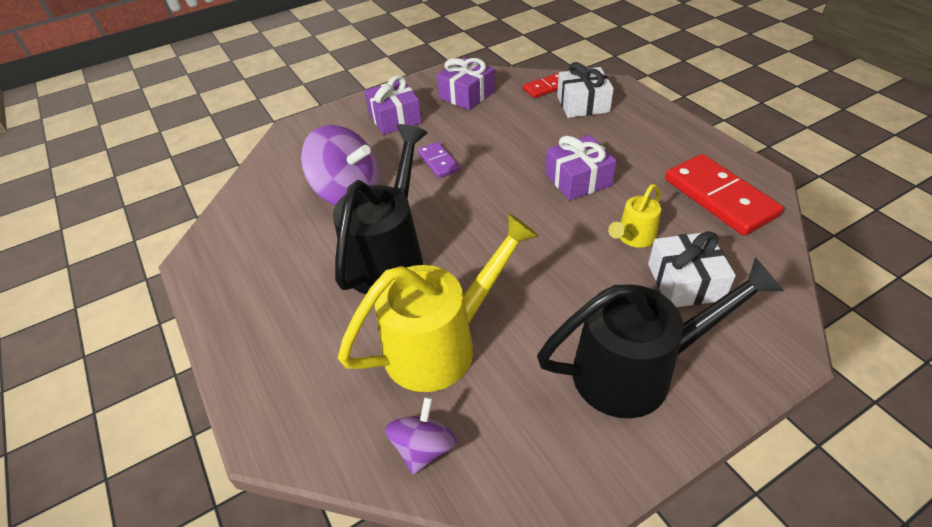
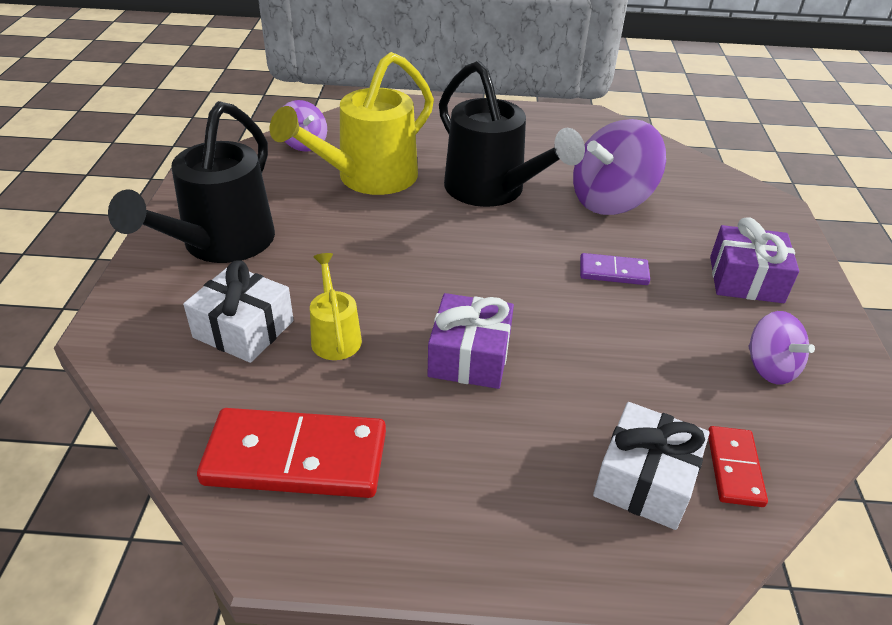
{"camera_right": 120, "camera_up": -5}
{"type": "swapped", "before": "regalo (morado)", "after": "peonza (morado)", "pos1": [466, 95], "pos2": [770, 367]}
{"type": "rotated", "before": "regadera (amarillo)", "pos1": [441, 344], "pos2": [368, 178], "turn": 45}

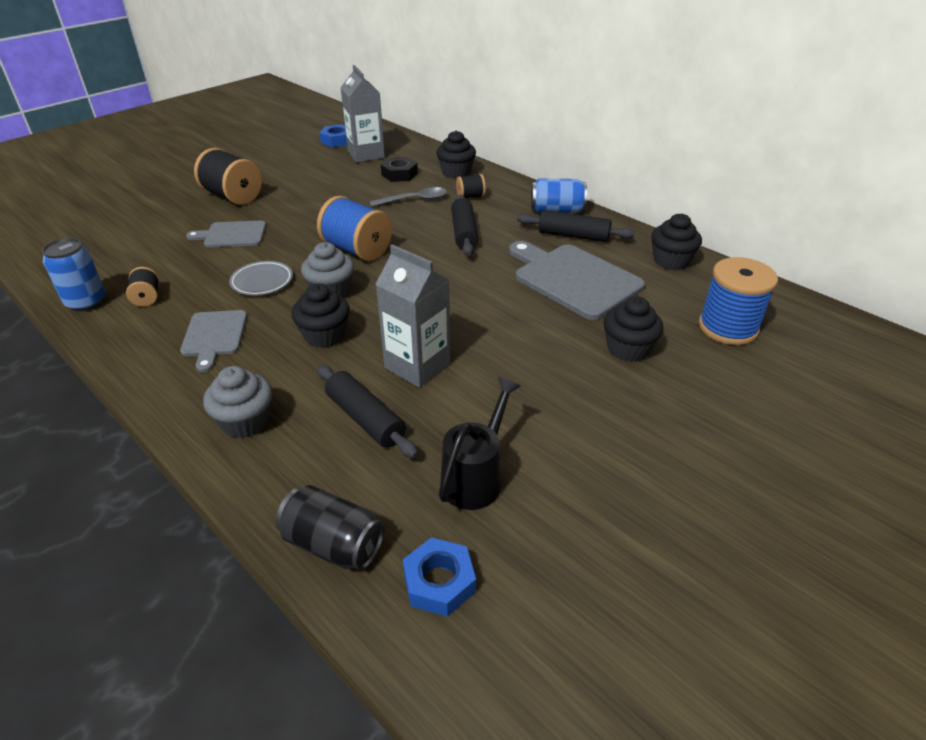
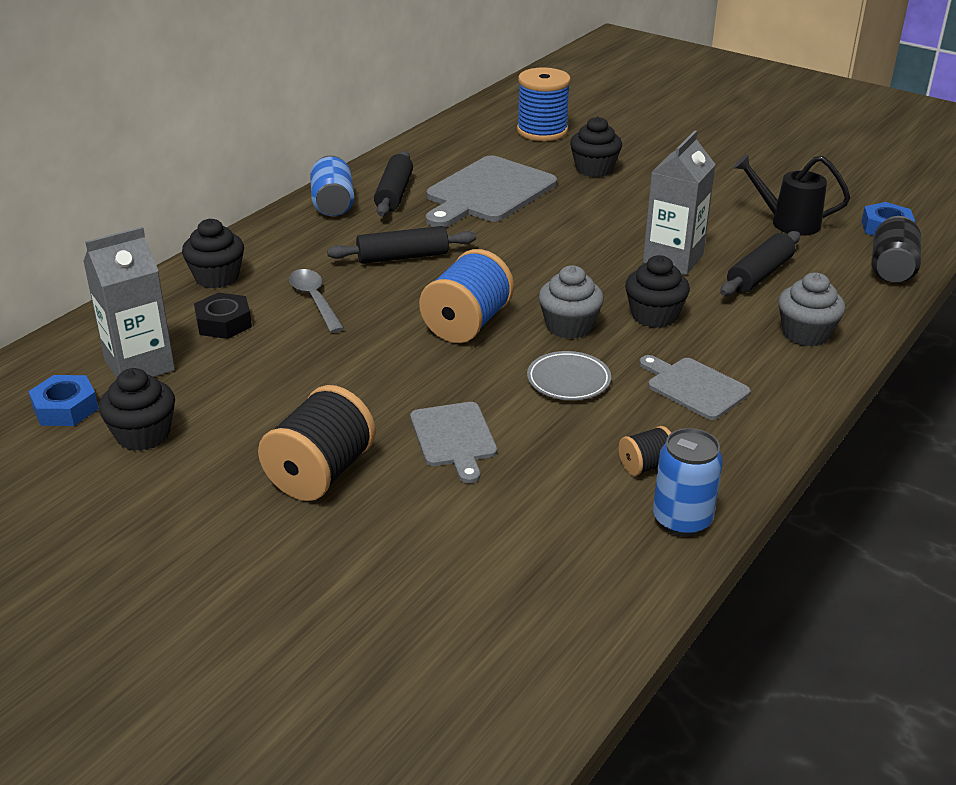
{"camera_right": -100, "camera_up": -5}
{"type": "gone", "before": "carrete (negro)", "pos1": [470, 196]}
{"type": "shifted", "before": "magdalena (negro)", "pos1": [671, 261], "pos2": [143, 435]}
{"type": "rotated", "before": "tabla de cortar (gris)", "pos1": [214, 336], "pos2": [694, 387], "turn": -120}

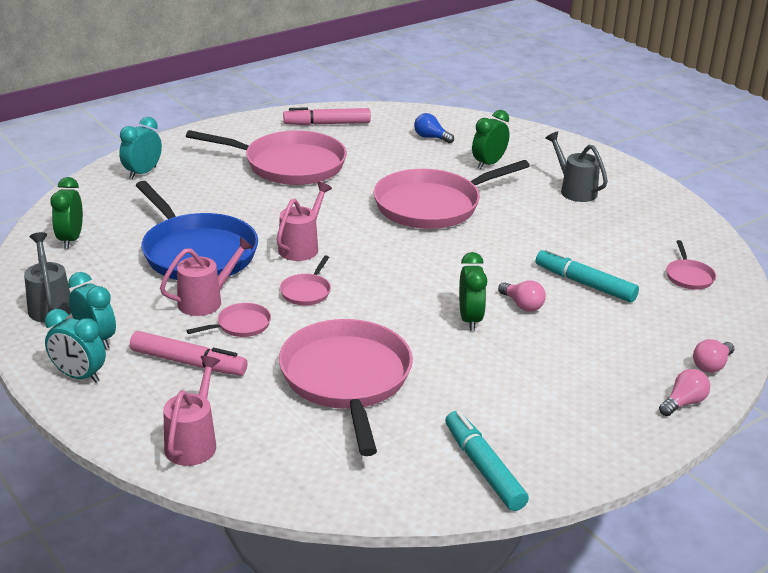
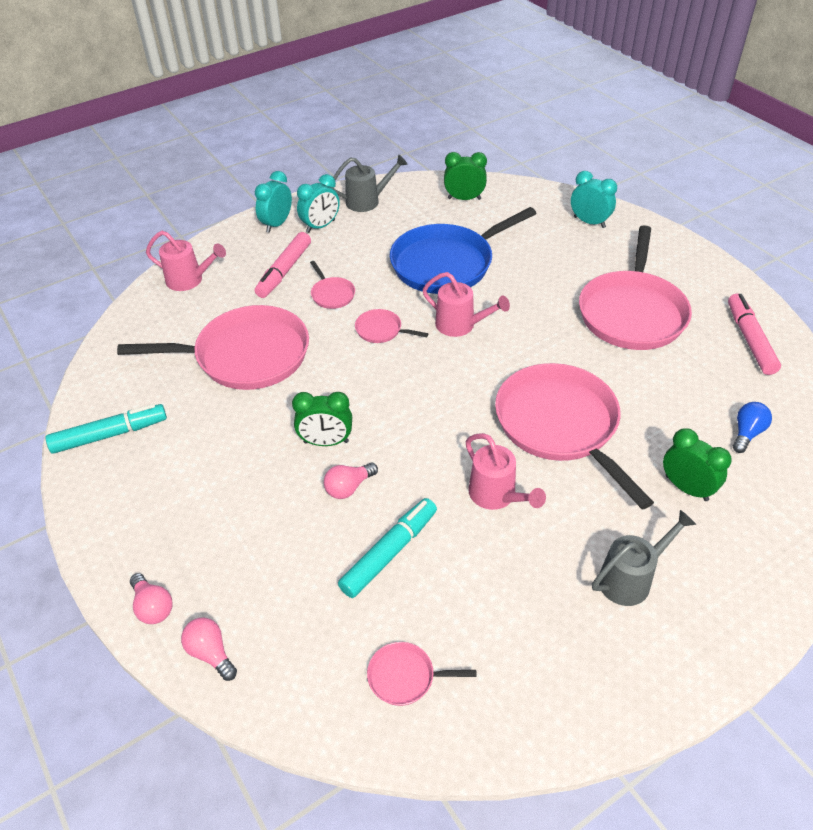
{"camera_right": 95, "camera_up": 15}
{"type": "shifted", "before": "regadera (rosa)", "pos1": [206, 301], "pos2": [497, 496]}

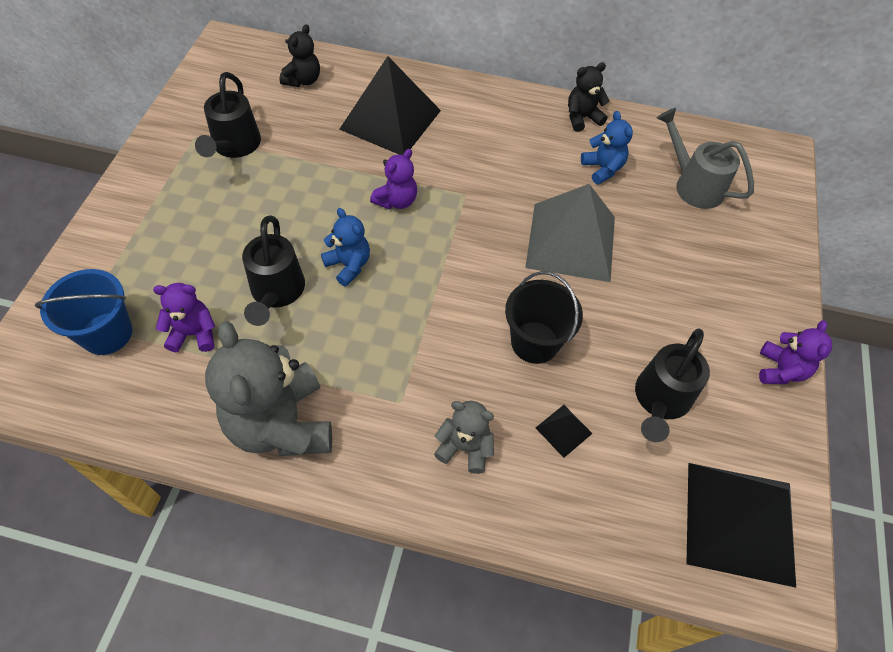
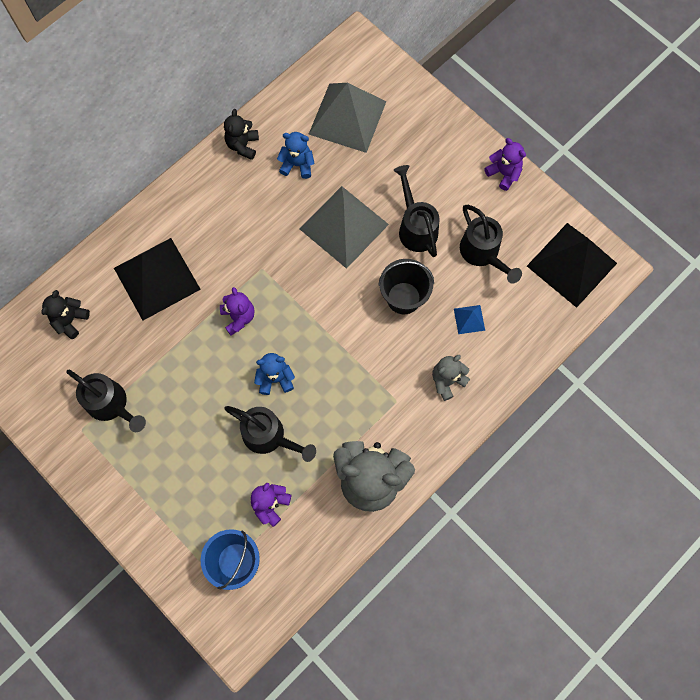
{"camera_right": -55, "camera_up": 15}
{"type": "rotated", "before": "osito (negro)", "pos1": [303, 80], "pos2": [70, 320], "turn": -120}
{"type": "swapped", "before": "regadera (gris)", "after": "pirámide (gris)", "pos1": [693, 185], "pos2": [347, 117]}
{"type": "repainted", "before": "pirámide (negro)", "after": "pirámide (azul)", "pos1": [563, 430], "pos2": [469, 319]}
{"type": "new", "after": "regadera (negro)", "pos2": [416, 227]}

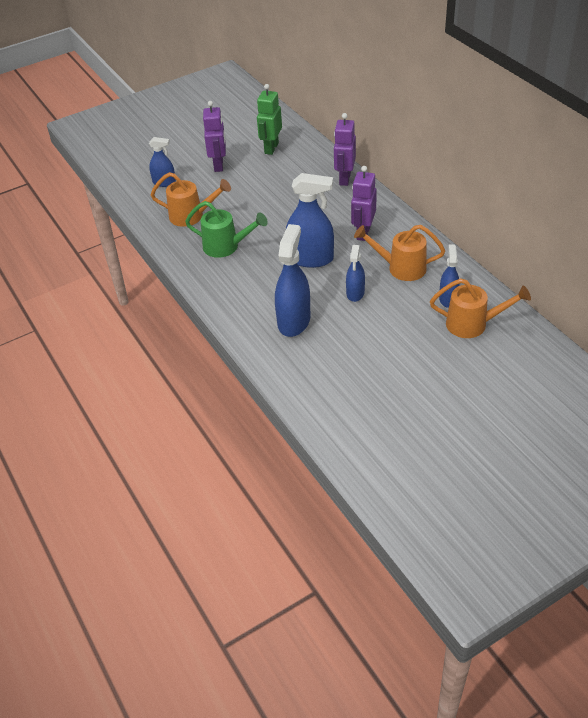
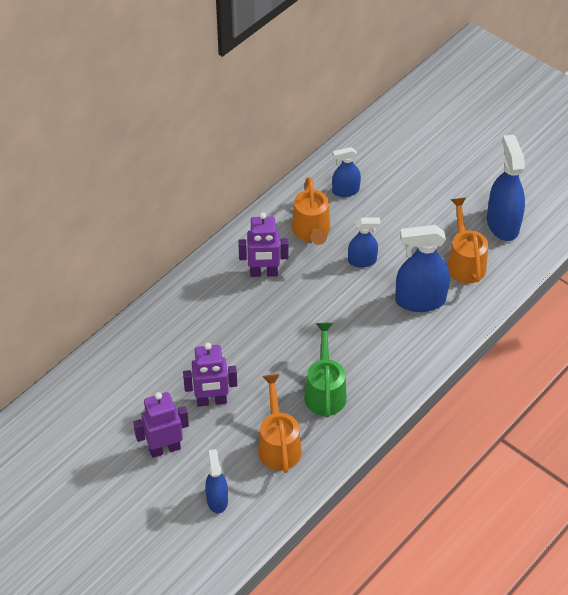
{"camera_right": -110, "camera_up": 5}
{"type": "gone", "before": "robot (verde)", "pos1": [271, 148]}
{"type": "shifted", "before": "robot (morado)", "pos1": [344, 179], "pos2": [211, 401]}
{"type": "shifted", "before": "pulverizador (azul)", "pos1": [310, 258], "pos2": [502, 224]}
{"type": "shifted", "before": "regadera (naranja)", "pos1": [473, 324], "pos2": [465, 262]}

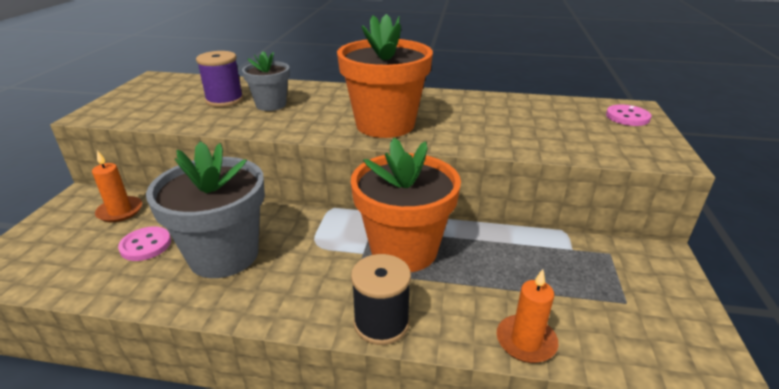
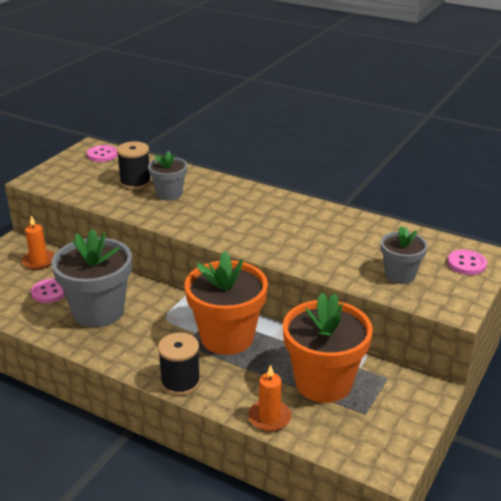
{"camera_right": 20, "camera_up": 0}
{"type": "shifted", "before": "maceta (naranja)", "pos1": [385, 125], "pos2": [323, 382]}
{"type": "repainted", "before": "carrete (morado)", "after": "carrete (negro)", "pos1": [224, 100], "pos2": [135, 182]}
{"type": "new", "after": "botón (rosa)", "pos2": [102, 155]}
{"type": "new", "after": "maceta (gris)", "pos2": [400, 275]}

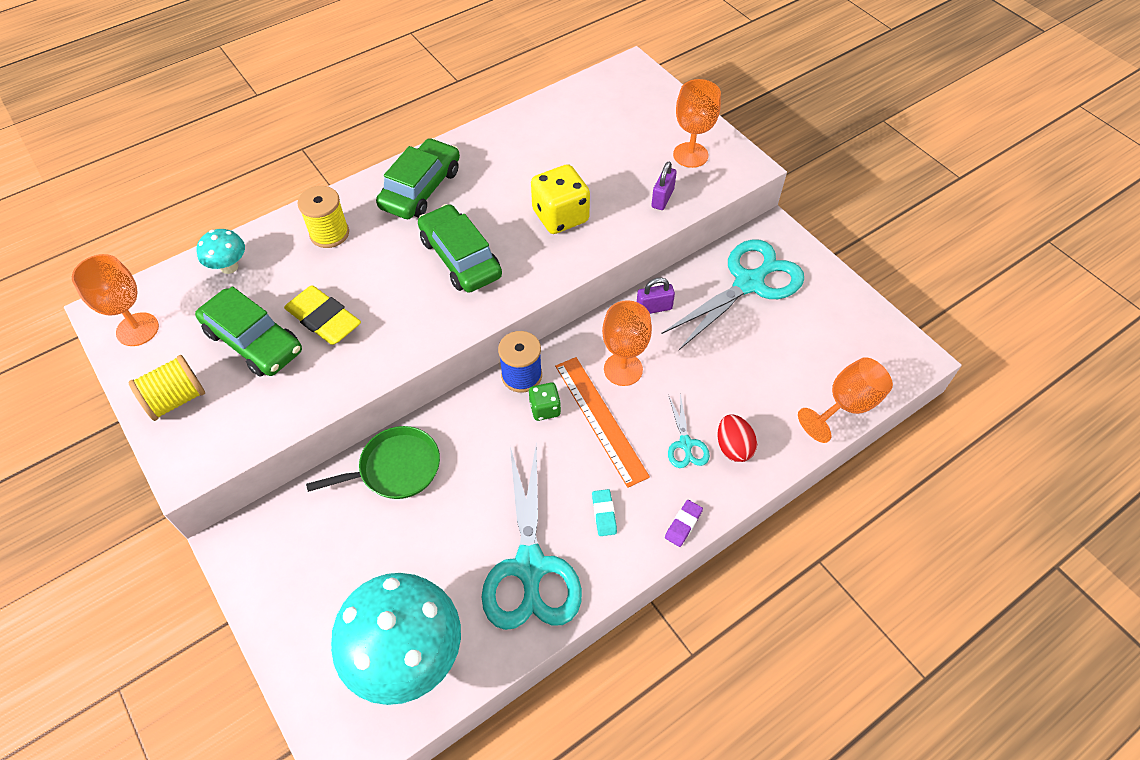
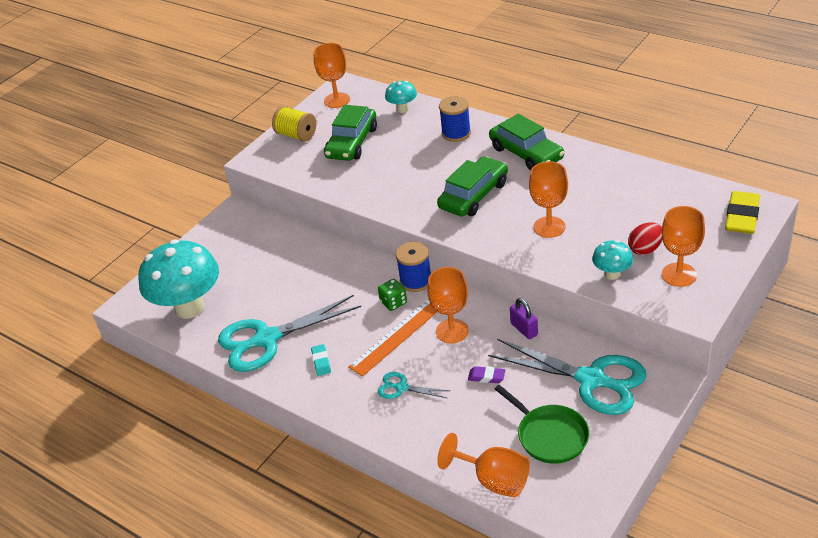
{"camera_right": 75, "camera_up": -15}
{"type": "rotated", "before": "coche (verde)", "pos1": [421, 188], "pos2": [526, 153], "turn": 45}
{"type": "swapped", "before": "candado (morado)", "after": "seta (turquesa)", "pos1": [662, 198], "pos2": [612, 274]}
{"type": "swapped", "before": "dado (amarillo)", "after": "copa (naranja)", "pos1": [560, 216], "pos2": [549, 227]}
{"type": "repainted", "before": "carrete (amarillo)", "after": "carrete (azul)", "pos1": [329, 233], "pos2": [456, 133]}
{"type": "shifted", "before": "goma de borrar (amarillo)", "pos1": [324, 319], "pos2": [742, 217]}
{"type": "rotated", "before": "tijeras (turquesa)", "pos1": [685, 444], "pos2": [401, 388], "turn": 45}
{"type": "shifted", "before": "huevo (rojo)", "pos1": [733, 447], "pos2": [645, 249]}
{"type": "shifted", "before": "sartén (verde)", "pos1": [396, 468], "pos2": [550, 436]}
{"type": "rotated", "before": "goma de borrar (turquesa)", "pos1": [604, 514], "pos2": [321, 362], "turn": -75}
{"type": "shifted", "before": "goma de borrar (morado)", "pos1": [683, 524], "pos2": [486, 377]}

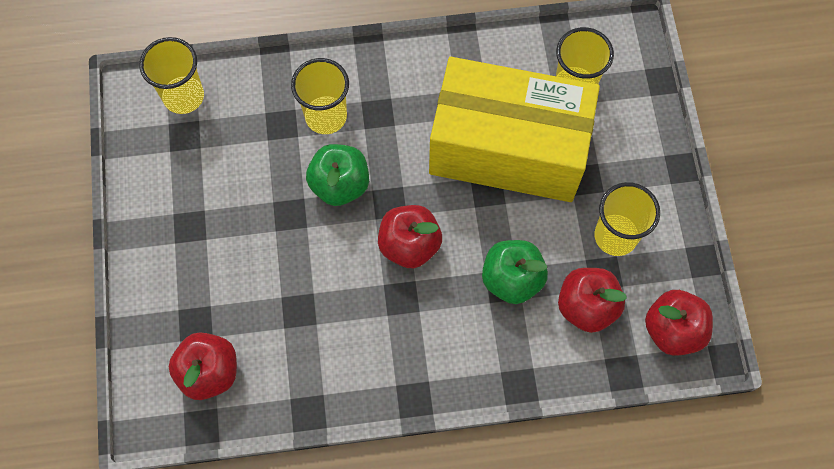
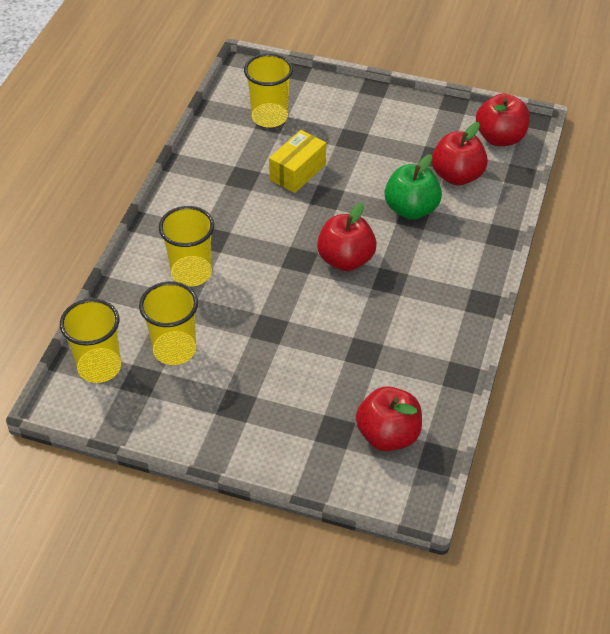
{"camera_right": -65, "camera_up": -20}
{"type": "scaled", "before": "caja (amarillo)", "pos1": [508, 148], "pos2": [297, 172], "scale": 0.4}
{"type": "gone", "before": "manzana (verde)", "pos1": [340, 185]}
{"type": "shifted", "before": "vaso (amarillo)", "pos1": [615, 236], "pos2": [174, 350]}

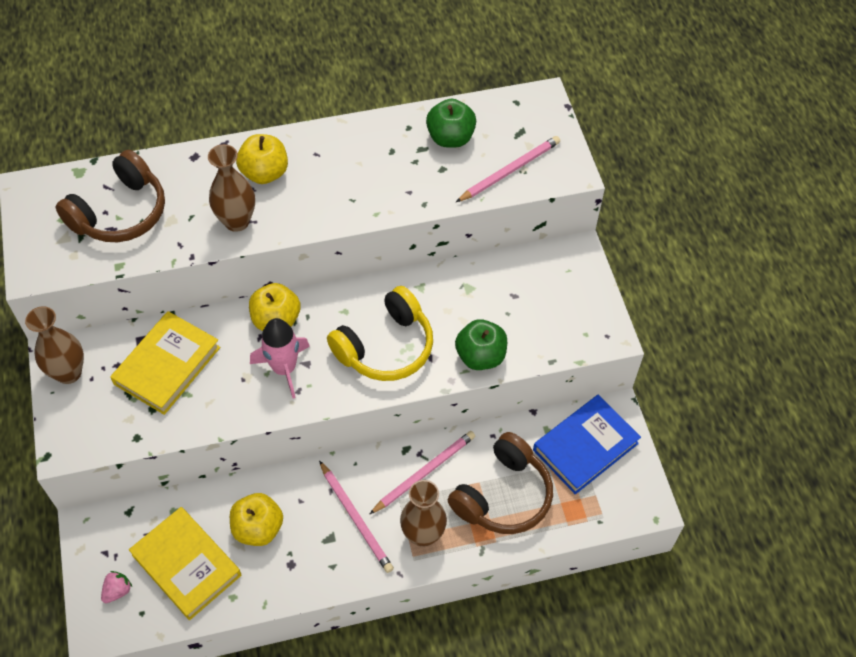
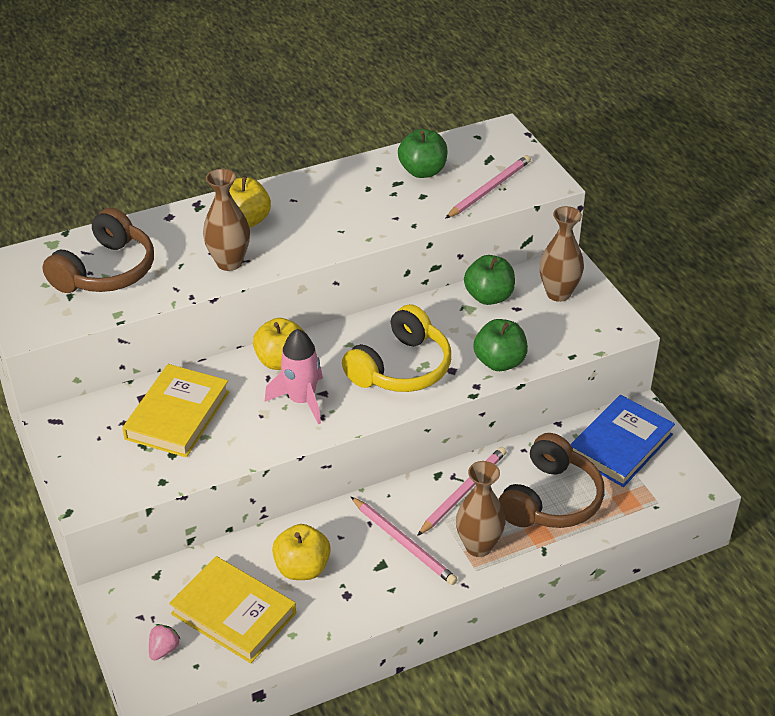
{"camera_right": -10, "camera_up": -15}
{"type": "shifted", "before": "florero (marrón)", "pos1": [69, 373], "pos2": [558, 293]}
{"type": "new", "after": "manzana (verde)", "pos2": [489, 297]}

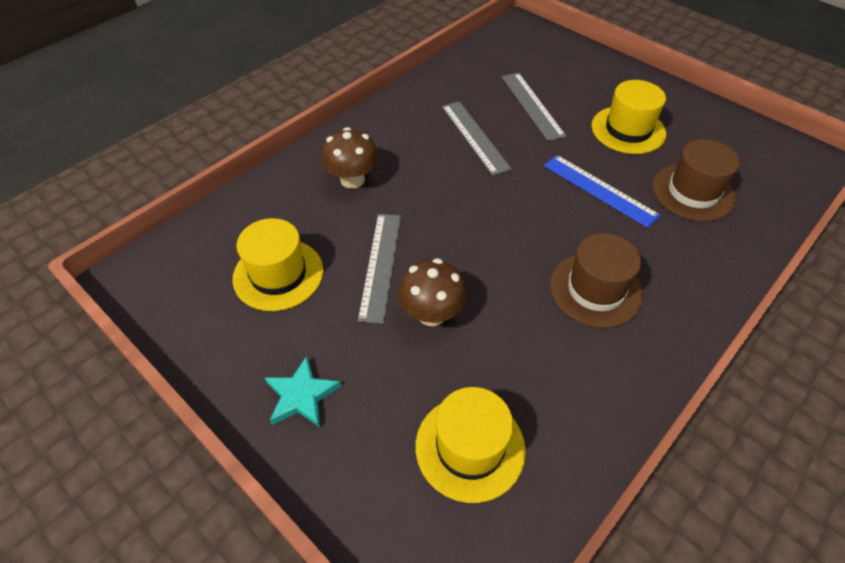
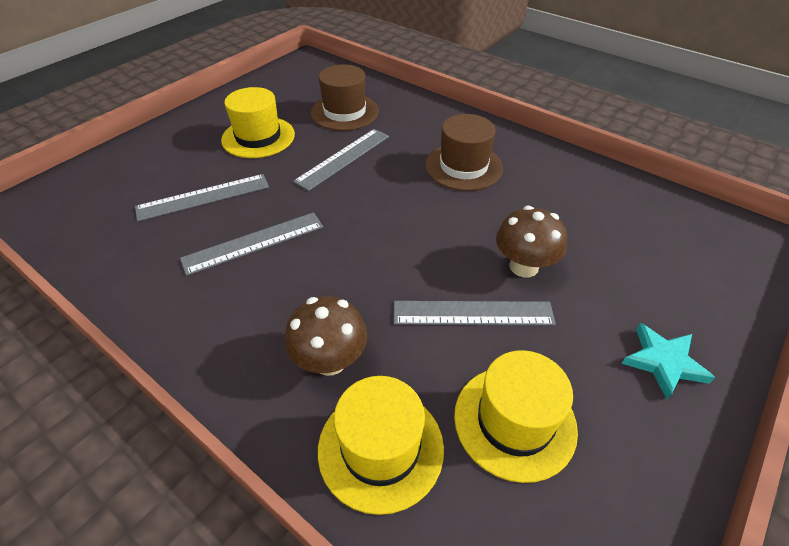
{"camera_right": -95, "camera_up": -5}
{"type": "repainted", "before": "regla (azul)", "after": "regla (gris)", "pos1": [599, 190], "pos2": [343, 158]}
{"type": "shifted", "before": "sombrero (amarillo)", "pos1": [470, 447], "pos2": [380, 448]}

